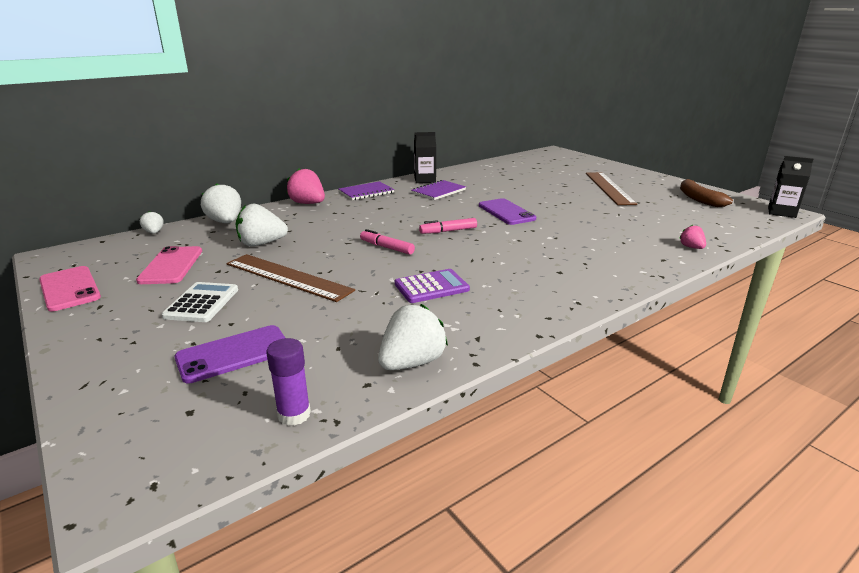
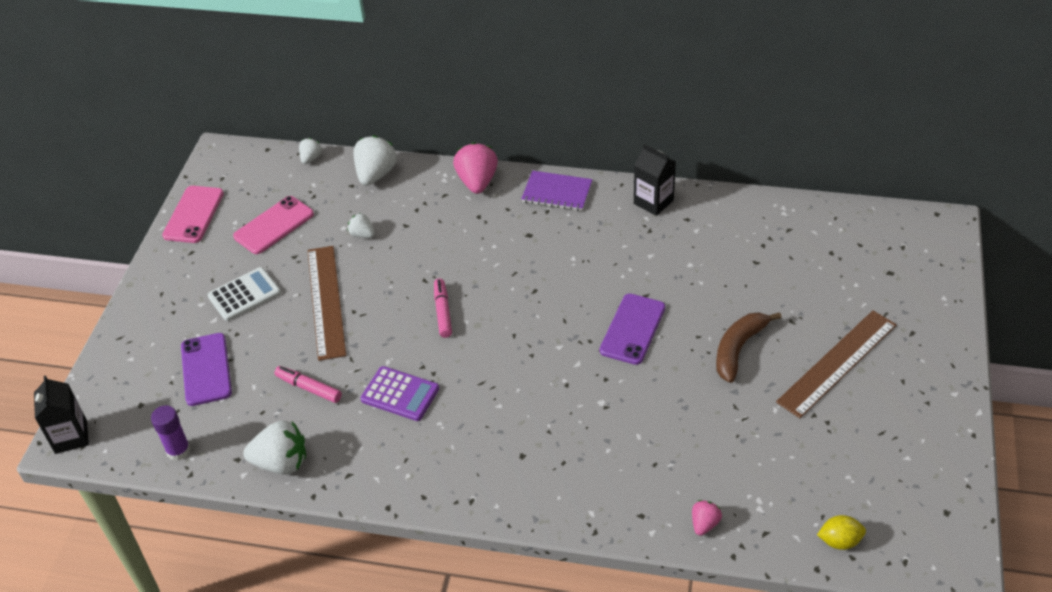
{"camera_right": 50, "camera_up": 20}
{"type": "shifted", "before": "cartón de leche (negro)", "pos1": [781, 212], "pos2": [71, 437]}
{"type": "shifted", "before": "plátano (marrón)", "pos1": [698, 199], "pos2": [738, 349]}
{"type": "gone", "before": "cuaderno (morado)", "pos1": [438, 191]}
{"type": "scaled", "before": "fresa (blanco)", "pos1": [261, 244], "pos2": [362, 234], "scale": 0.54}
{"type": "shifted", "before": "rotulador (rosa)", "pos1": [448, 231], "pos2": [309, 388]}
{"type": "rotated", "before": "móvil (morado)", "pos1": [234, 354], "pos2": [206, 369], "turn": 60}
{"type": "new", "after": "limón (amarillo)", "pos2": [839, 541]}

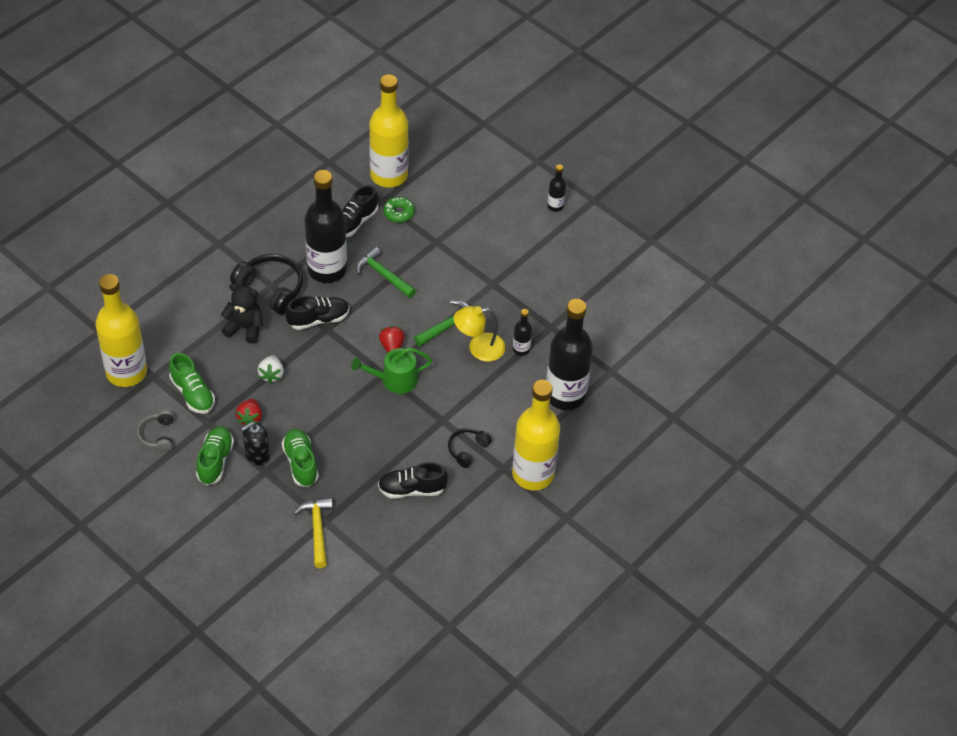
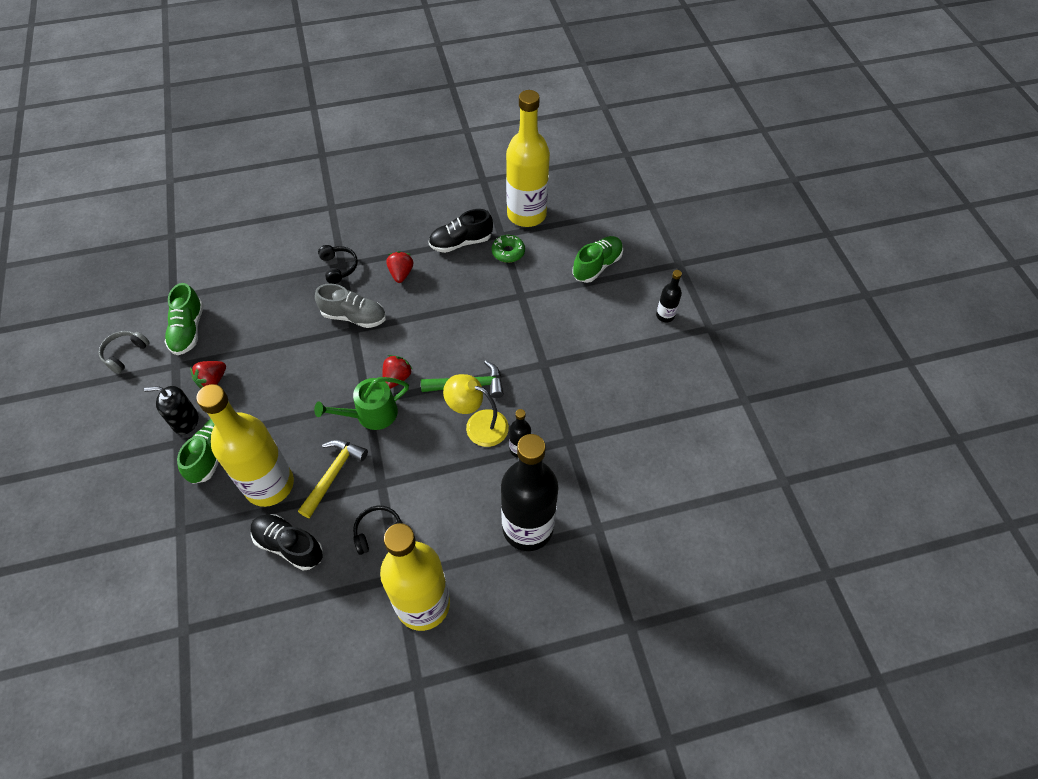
{"camera_right": 35, "camera_up": 5}
{"type": "swapped", "before": "botella (negro)", "after": "fresa (rojo)", "pos1": [327, 269], "pos2": [401, 274]}
{"type": "gone", "before": "martillo (verde)", "pos1": [383, 275]}
{"type": "scaled", "before": "auriculares (negro)", "pos1": [271, 288], "pos2": [339, 267], "scale": 0.58}
{"type": "shifted", "before": "botella (amarillo)", "pos1": [126, 372], "pos2": [269, 485]}
{"type": "gone", "before": "osito (negro)", "pos1": [245, 328]}
{"type": "repainted", "before": "zapato (negro)", "after": "zapato (gris)", "pos1": [318, 319], "pos2": [354, 316]}
{"type": "rotated", "before": "regadera (verde)", "pos1": [394, 380], "pos2": [371, 414], "turn": -45}
{"type": "gone", "before": "fresa (blanco)", "pos1": [271, 375]}
{"type": "shifted", "before": "zapato (verde)", "pos1": [215, 461], "pos2": [597, 266]}
{"type": "shifted", "before": "martillo (amarillo)", "pos1": [317, 530], "pos2": [333, 474]}

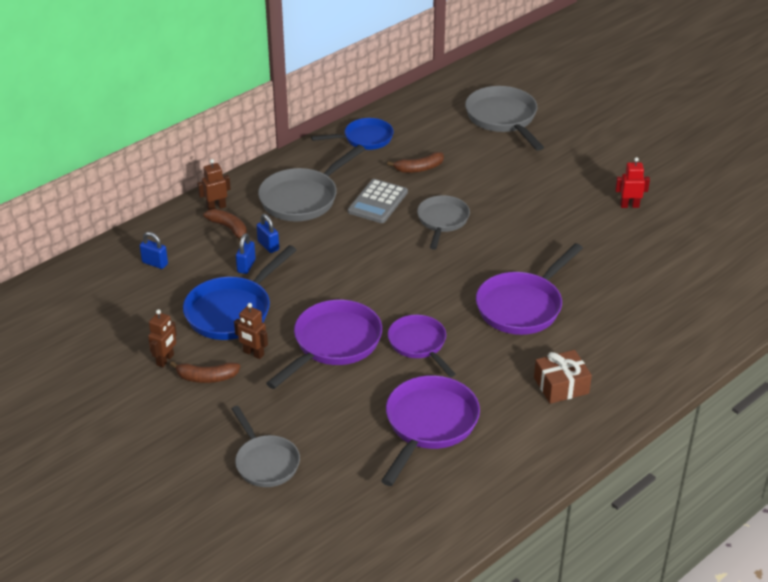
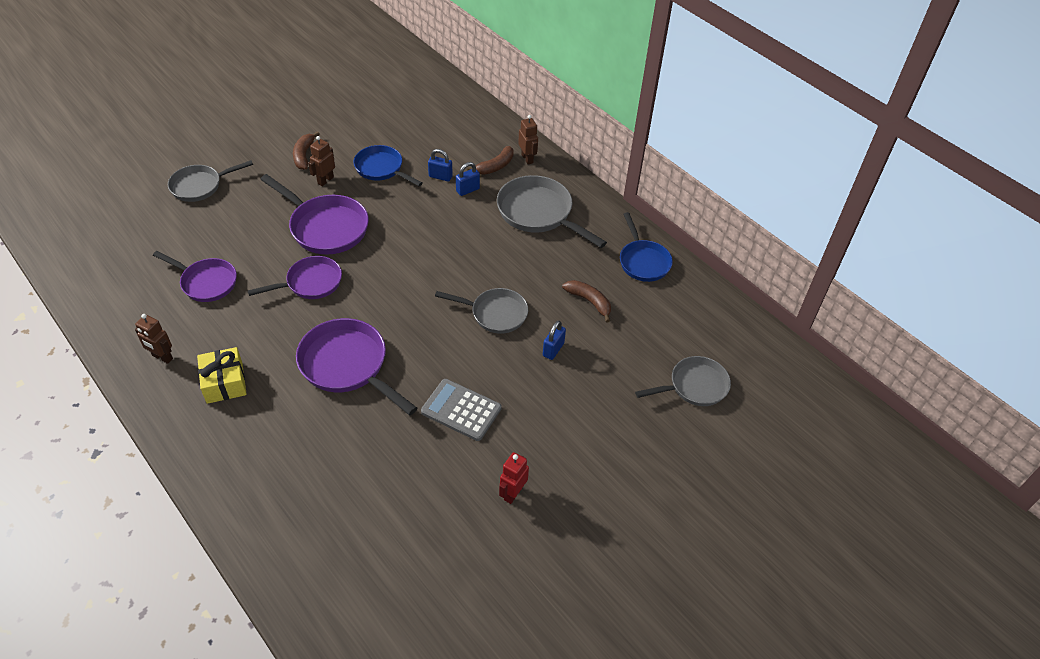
{"camera_right": 90, "camera_up": 10}
{"type": "scaled", "before": "sartén (gris)", "pos1": [503, 118], "pos2": [694, 386], "scale": 0.67}
{"type": "rotated", "before": "plátano (marrón)", "pos1": [419, 168], "pos2": [589, 302], "turn": 150}
{"type": "rotated", "before": "robot (rojo)", "pos1": [629, 205], "pos2": [513, 493], "turn": -150}
{"type": "shifted", "before": "calculadora (gris)", "pos1": [378, 202], "pos2": [461, 410]}
{"type": "shifted", "before": "candado (azul)", "pos1": [155, 263], "pos2": [553, 349]}
{"type": "scaled", "before": "sartén (azul)", "pos1": [232, 311], "pos2": [381, 169], "scale": 0.67}
{"type": "shifted", "before": "robot (marrón)", "pos1": [165, 360], "pos2": [162, 357]}
{"type": "repainted", "before": "regalo (marrón)", "after": "regalo (amarillo)", "pos1": [561, 385], "pos2": [224, 382]}
{"type": "scaled", "before": "sartén (morado)", "pos1": [429, 424], "pos2": [206, 282], "scale": 0.67}

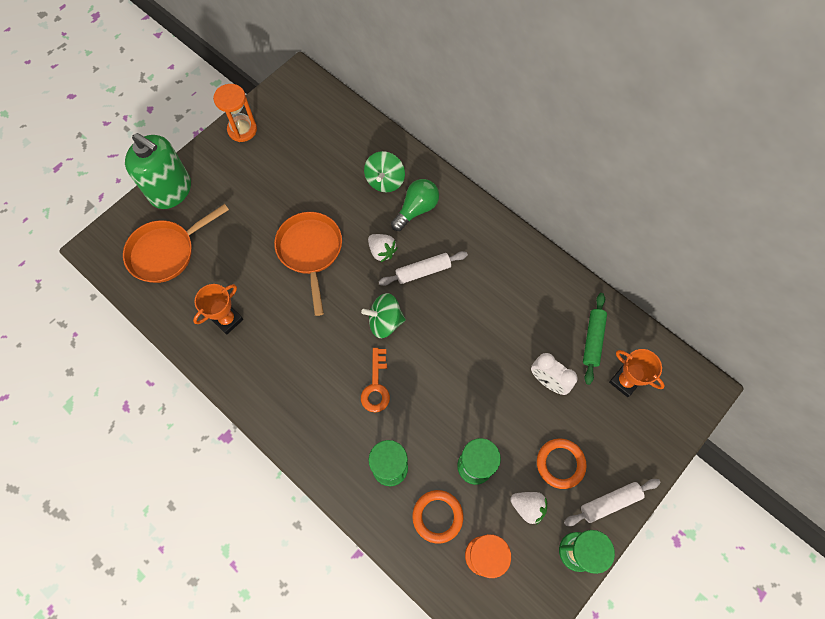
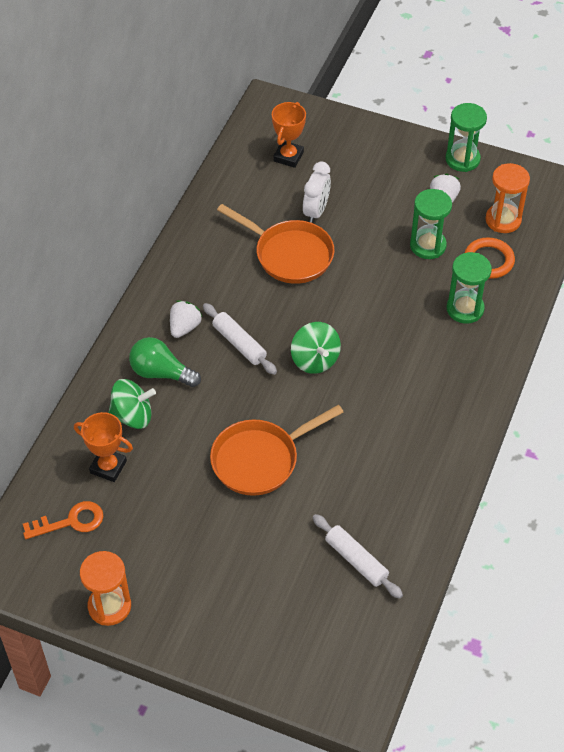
{"camera_right": -110, "camera_up": -15}
{"type": "gone", "before": "dispensador de jabón (verde)", "pos1": [171, 190]}
{"type": "shifted", "before": "sartén (naranja)", "pos1": [166, 252], "pos2": [289, 254]}
{"type": "shifted", "before": "fresa (blanco)", "pos1": [382, 251], "pos2": [184, 327]}
{"type": "shifted", "before": "trofeo (naranja)", "pos1": [227, 320], "pos2": [108, 467]}
{"type": "gone", "before": "rodillo (verde)", "pos1": [593, 340]}
{"type": "shifted", "before": "llave (naranja)", "pos1": [376, 386], "pos2": [71, 521]}
{"type": "gone", "before": "anillo (naranja)", "pos1": [560, 464]}
{"type": "shifted", "before": "rodillo (blanco)", "pos1": [609, 502], "pos2": [356, 560]}

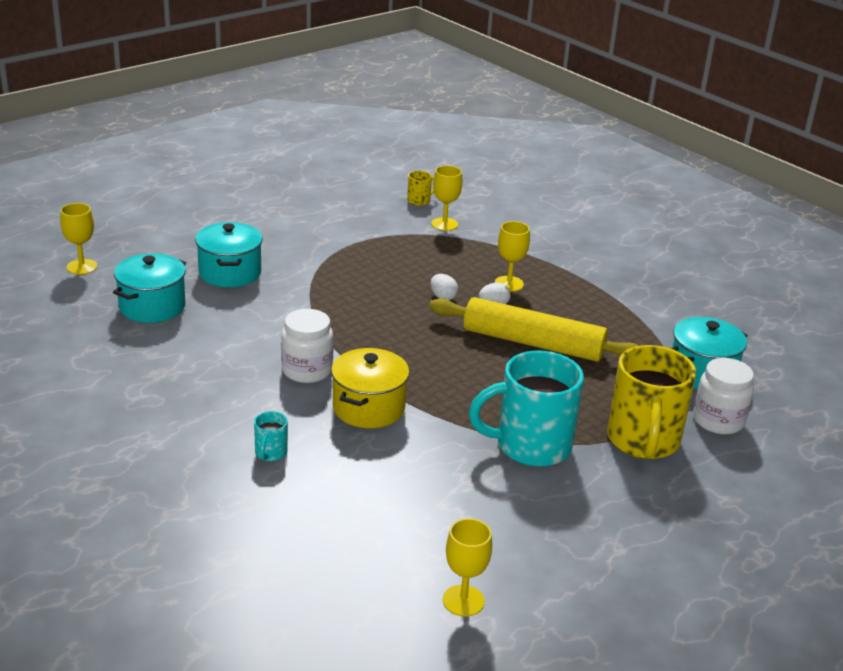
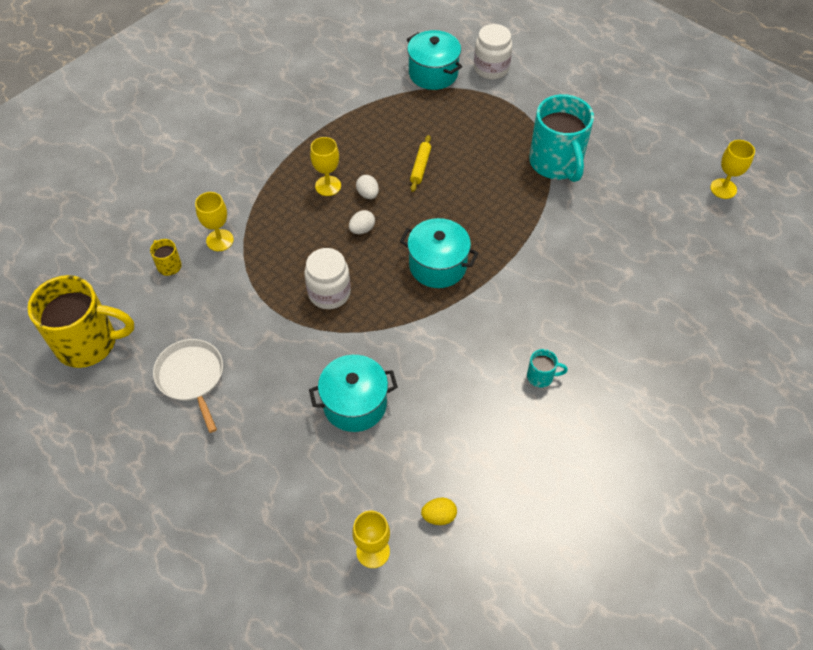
{"camera_right": -95, "camera_up": 25}
{"type": "shifted", "before": "olla (turquesa)", "pos1": [152, 307], "pos2": [437, 265]}
{"type": "scaled", "before": "rodillo (amarillo)", "pos1": [533, 343], "pos2": [420, 166], "scale": 0.42}
{"type": "shifted", "before": "tarro (blanco)", "pos1": [307, 370], "pos2": [329, 293]}
{"type": "shifted", "before": "taza (amarillo)", "pos1": [643, 441], "pos2": [89, 343]}
{"type": "gone", "before": "olla (amarillo)", "pos1": [368, 408]}
{"type": "shifted", "before": "taza (turquesa)", "pos1": [270, 453], "pos2": [541, 376]}
{"type": "new", "after": "sartén (blanco)", "pos2": [191, 377]}
{"type": "new", "after": "huevo (amarillo)", "pos2": [439, 516]}

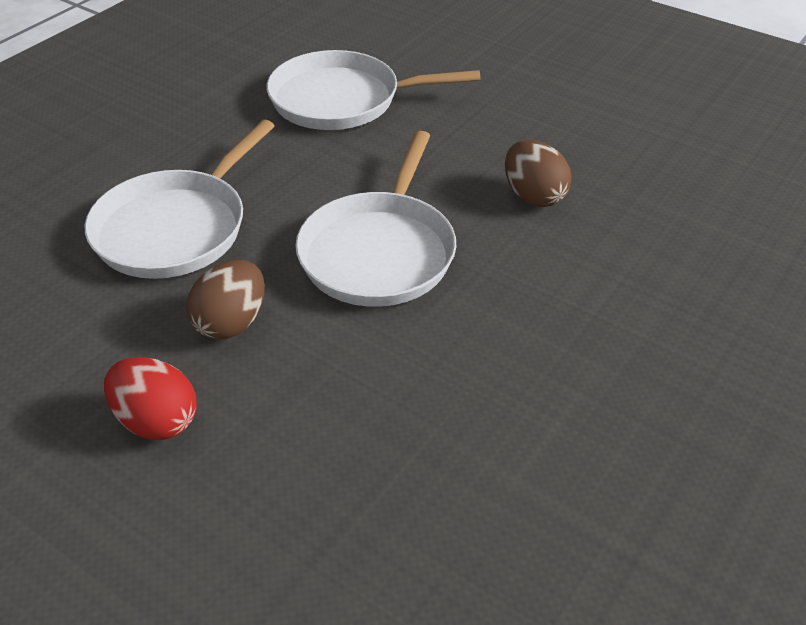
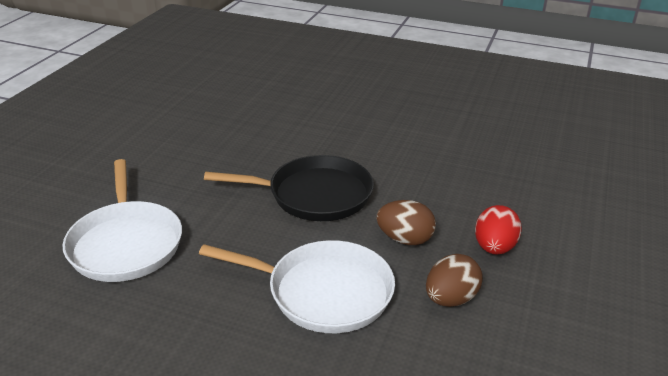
{"camera_right": -105, "camera_up": -10}
{"type": "repainted", "before": "sartén (blanco)", "after": "sartén (negro)", "pos1": [379, 252], "pos2": [314, 195]}
{"type": "shifted", "before": "huevo (marrón)", "pos1": [533, 196], "pos2": [450, 299]}

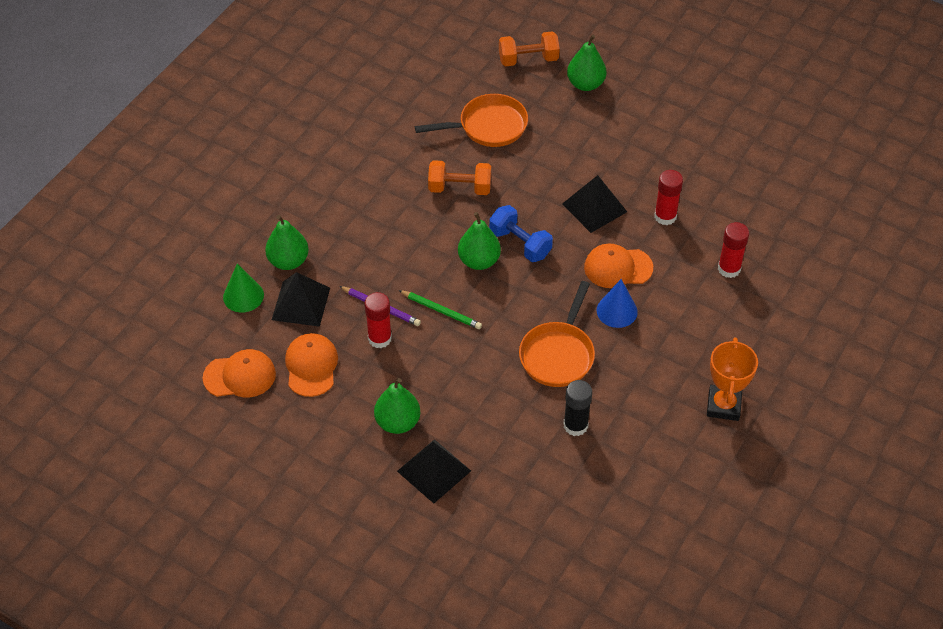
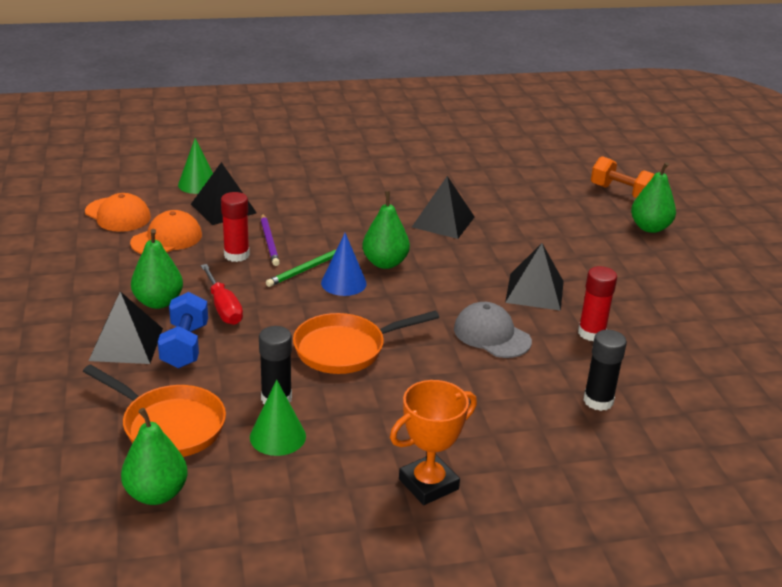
{"camera_right": 45, "camera_up": -20}
{"type": "shifted", "before": "sartén (naranja)", "pos1": [488, 126], "pos2": [168, 425]}
{"type": "swapped", "before": "mancuerna (naranja)", "after": "pirámide (negro)", "pos1": [459, 188], "pos2": [443, 222]}
{"type": "shifted", "before": "mancuerna (azul)", "pos1": [520, 243], "pos2": [185, 346]}
{"type": "shifted", "before": "pera (verde)", "pos1": [288, 261], "pos2": [156, 494]}
{"type": "repainted", "before": "barra de pegamento (rojo)", "after": "barra de pegamento (negro)", "pos1": [729, 269], "pos2": [598, 401]}
{"type": "repainted", "before": "gorra (naranja)", "after": "gorra (gris)", "pos1": [618, 267], "pos2": [491, 335]}
{"type": "shifted", "before": "cono (azul)", "pos1": [617, 311], "pos2": [343, 283]}
{"type": "rotated", "before": "lápiz (verde)", "pos1": [441, 311], "pos2": [306, 269], "turn": 60}
{"type": "new", "after": "destornillador (rojo)", "pos2": [223, 307]}
{"type": "new", "after": "cono (verde)", "pos2": [277, 436]}

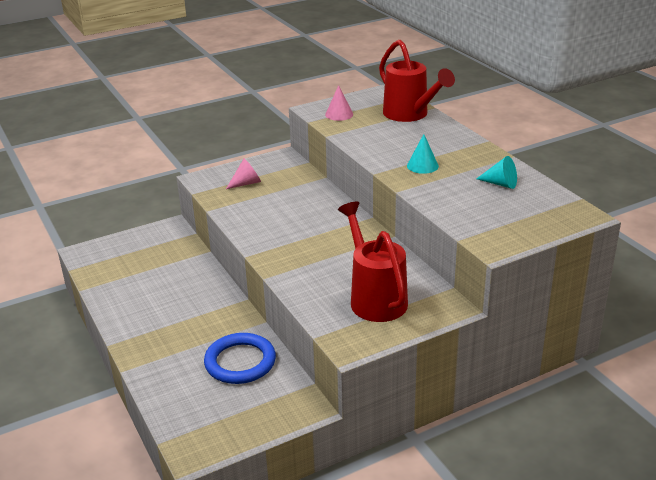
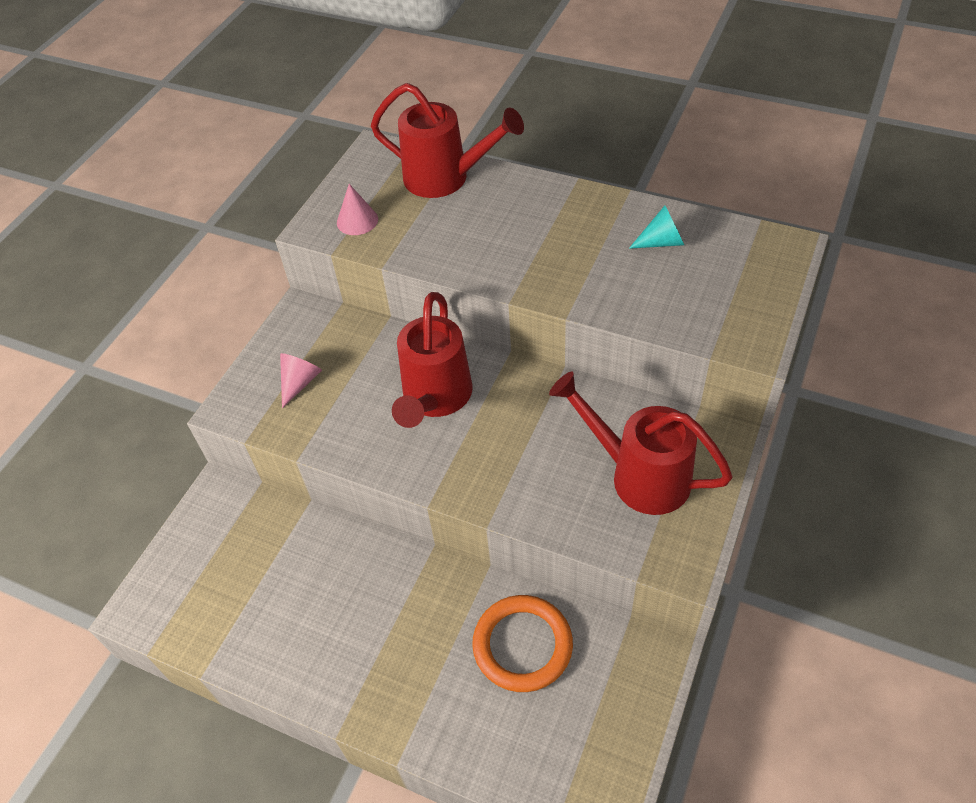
{"camera_right": -35, "camera_up": 20}
{"type": "gone", "before": "cono (turquesa)", "pos1": [422, 166]}
{"type": "repainted", "before": "anillo (azul)", "after": "anillo (naranja)", "pos1": [240, 362], "pos2": [522, 645]}
{"type": "new", "after": "regadera (rojo)", "pos2": [435, 398]}

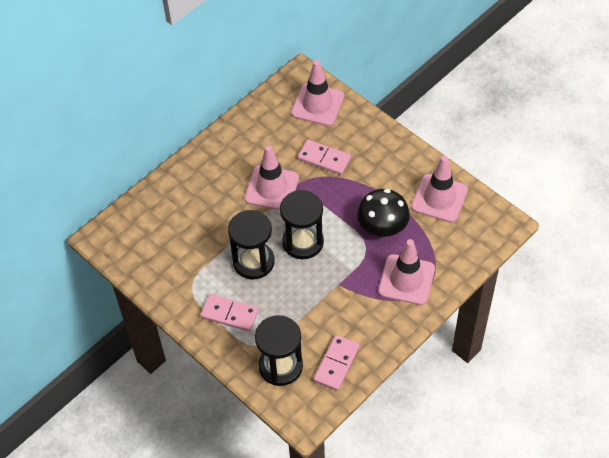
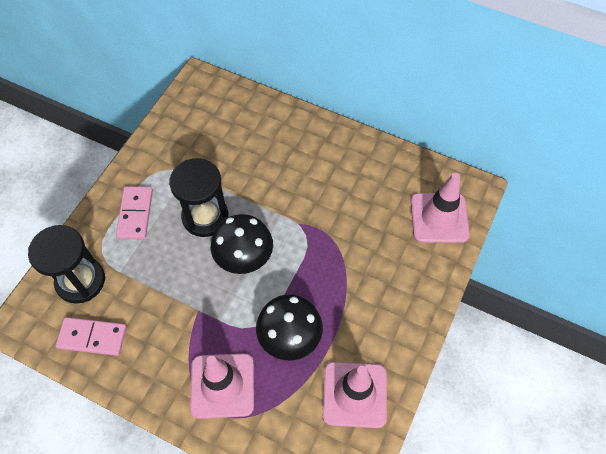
{"camera_right": 70, "camera_up": 5}
{"type": "gone", "before": "ficha de dominó (rosa)", "pos1": [324, 159]}
{"type": "gone", "before": "cono de tráfico (rosa)", "pos1": [272, 188]}
{"type": "swapped", "before": "reloj de arena (negro)", "after": "seta (negro)", "pos1": [303, 242], "pos2": [244, 257]}

